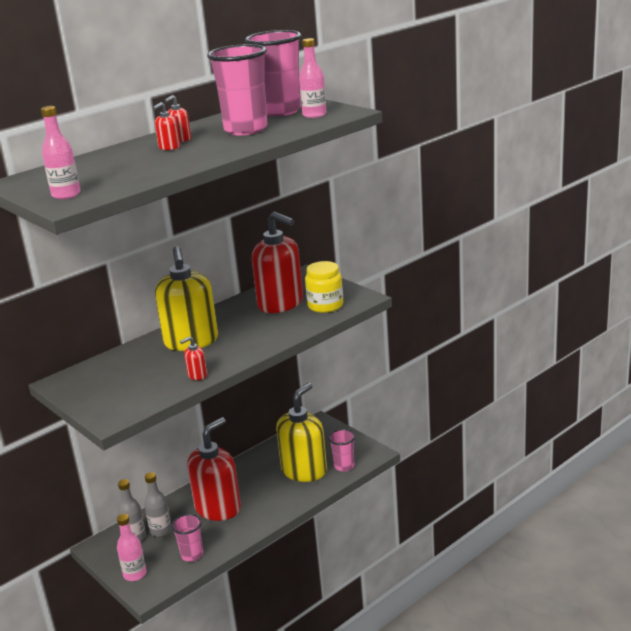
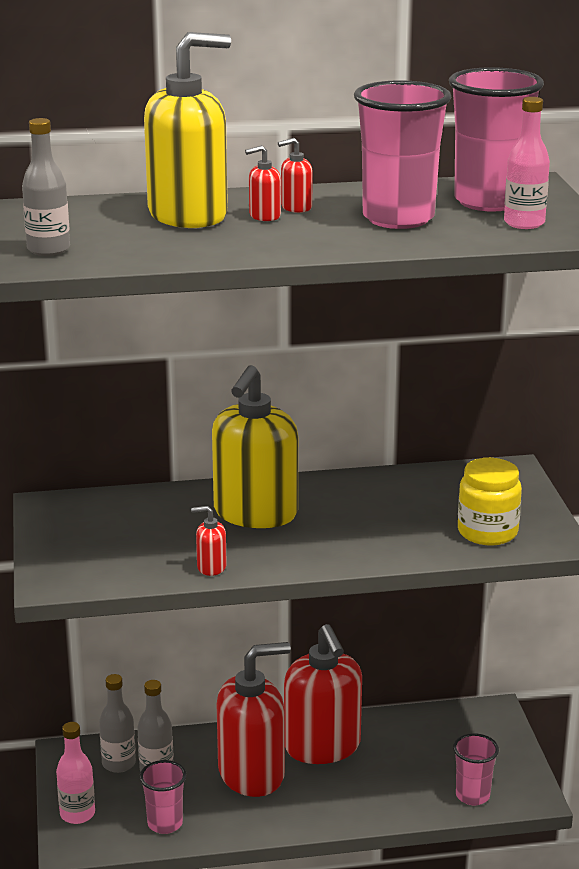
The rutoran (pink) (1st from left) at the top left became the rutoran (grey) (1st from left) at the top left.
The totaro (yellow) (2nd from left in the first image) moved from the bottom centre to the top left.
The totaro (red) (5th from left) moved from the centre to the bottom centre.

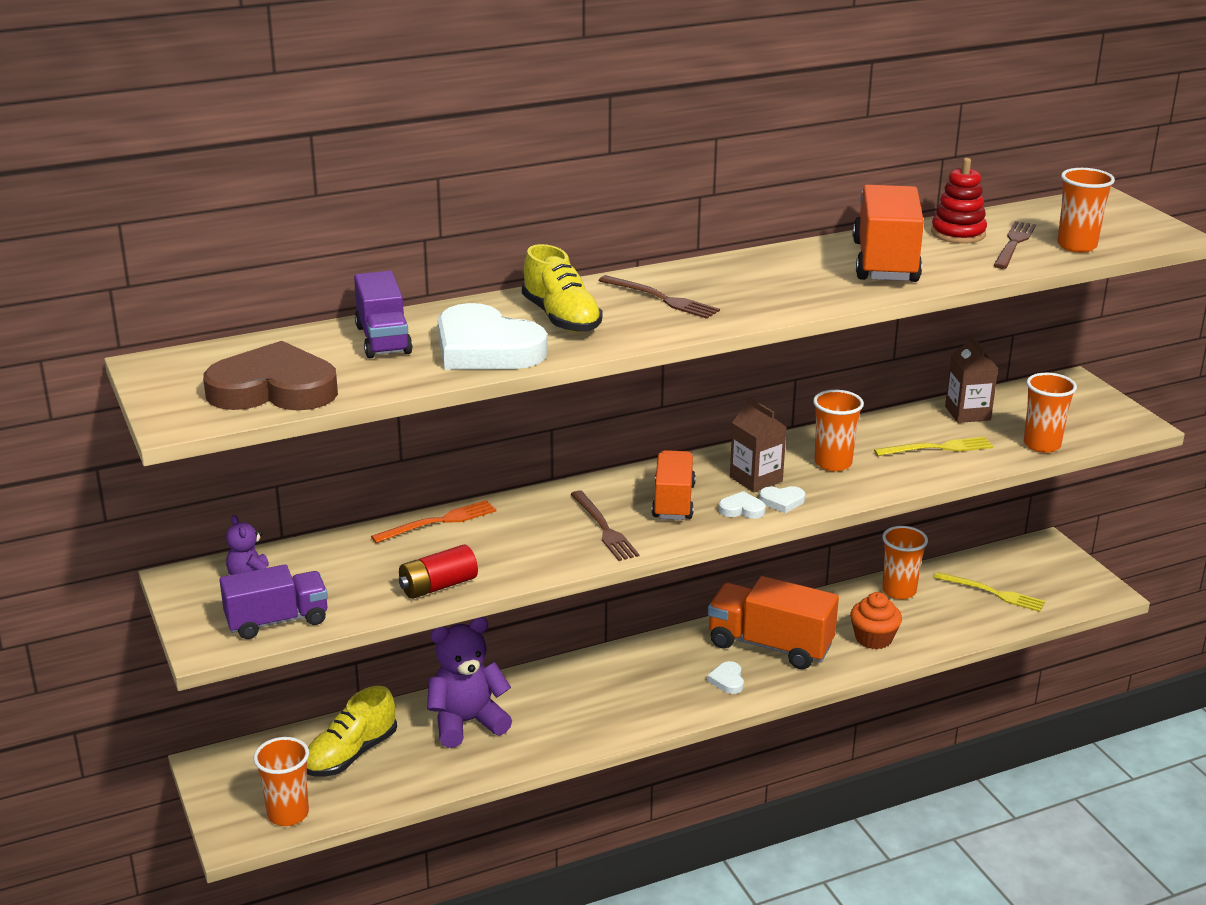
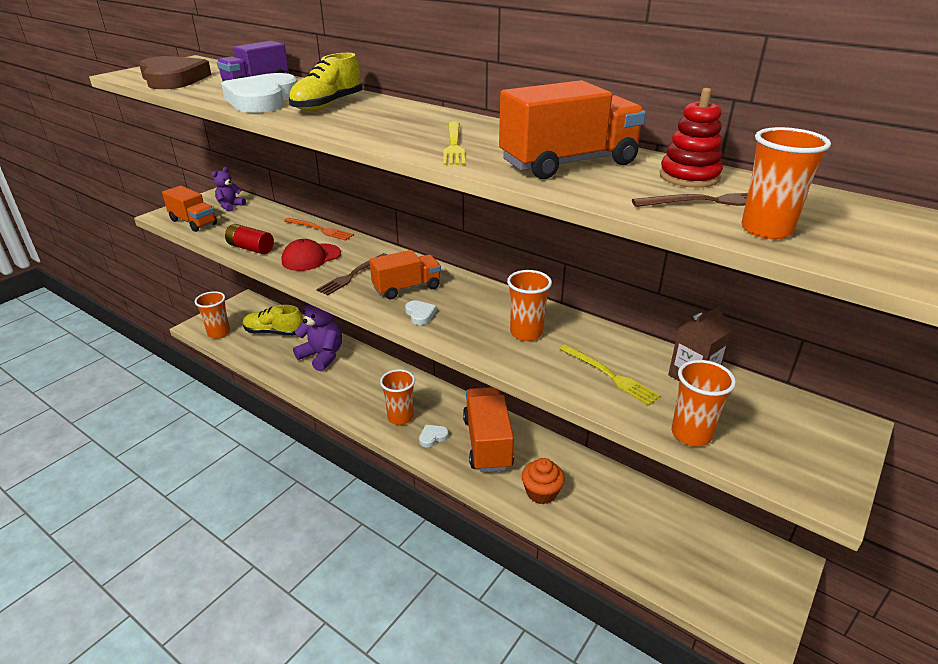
The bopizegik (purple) (1st from left) at the middle left became the bopizegik (orange) (1st from left) at the top left.
The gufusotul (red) at the middle left appeared.
The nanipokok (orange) (3rd from left in the first image) moved from the middle right to the centre.
The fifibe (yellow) (2nd from left in the first image) moved from the middle right to the top centre.
The fifibe (brown) (2nd from left) at the top centre disappeared.
The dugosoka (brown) (1st from left) at the centre disappeared.
The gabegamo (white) (4th from left) at the centre disappeared.

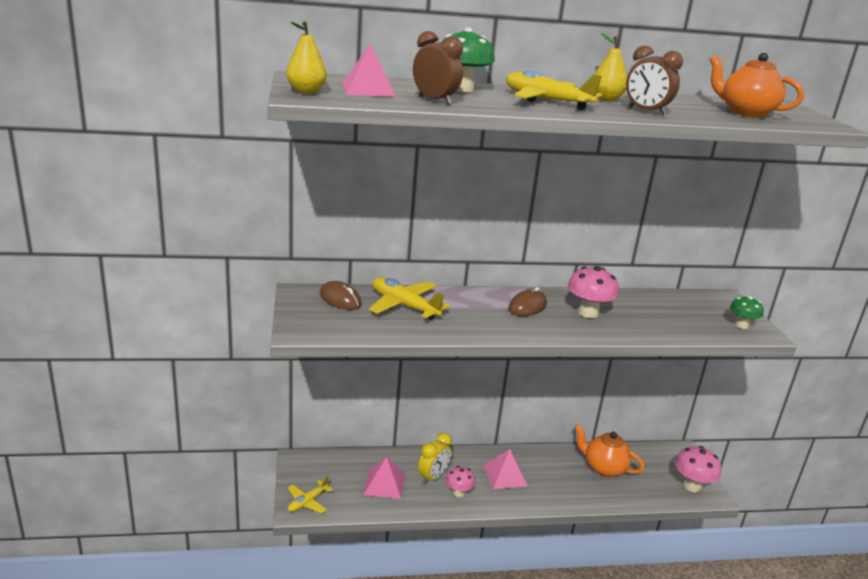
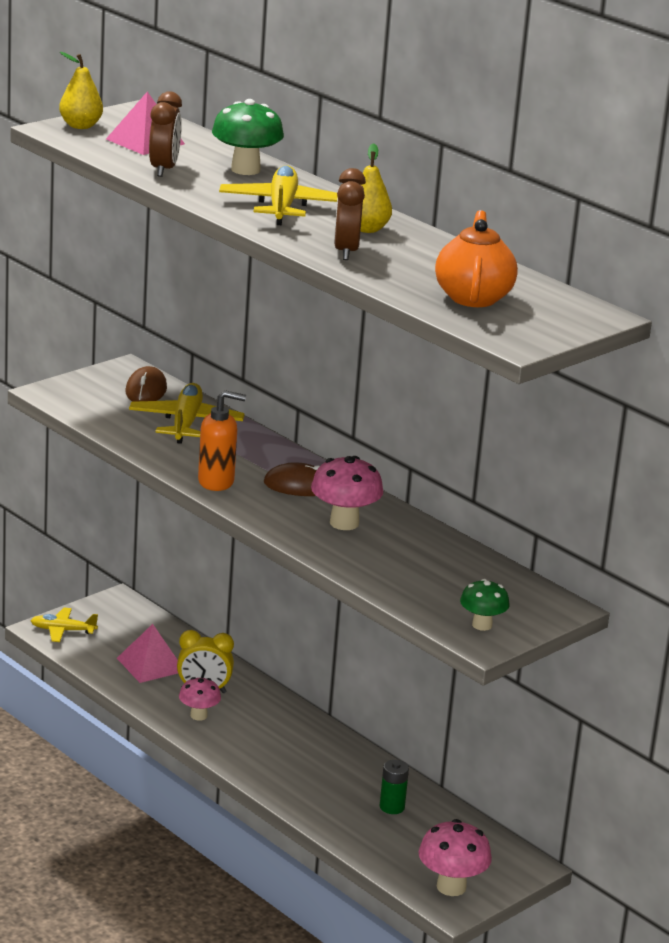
The totaro (orange) at the middle left appeared.
The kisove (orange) (1st from left) at the bottom right was replaced by the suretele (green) at the bottom centre.
The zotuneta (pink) (3rd from left) at the bottom centre disappeared.

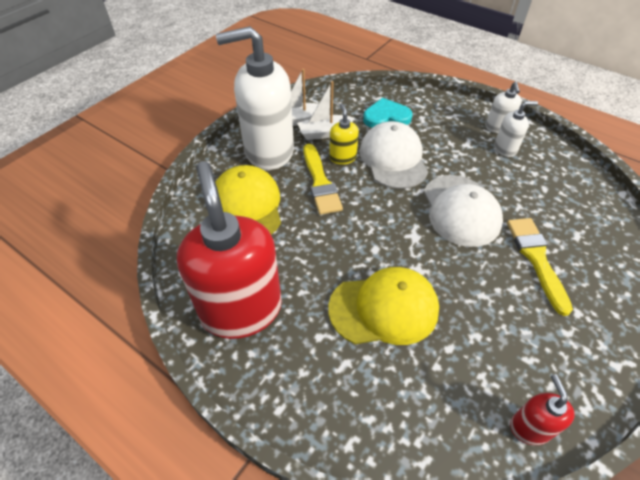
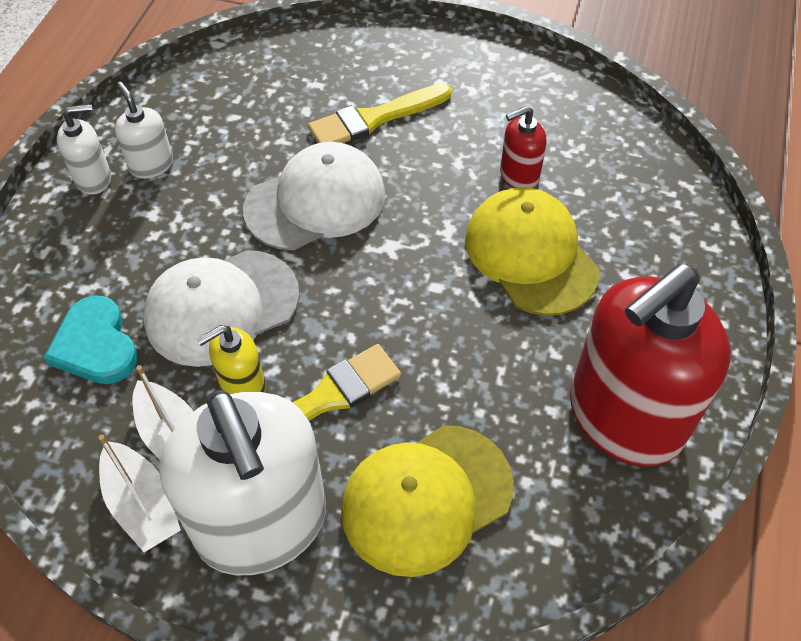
The totaro (red) (2nd from left in the first image) moved from the bottom right to the top centre.

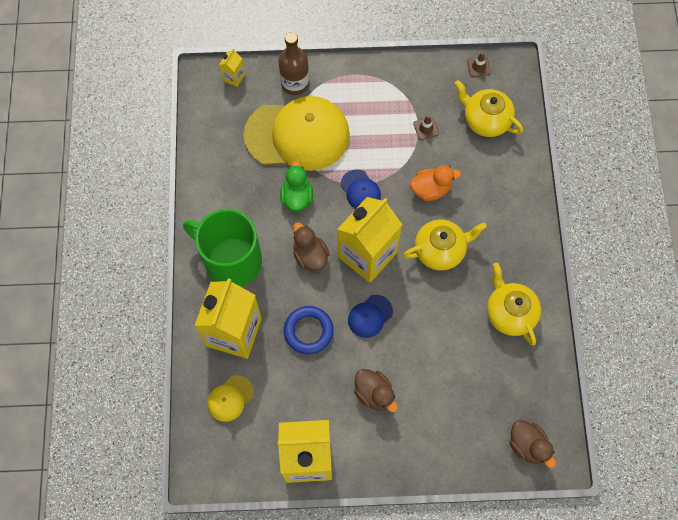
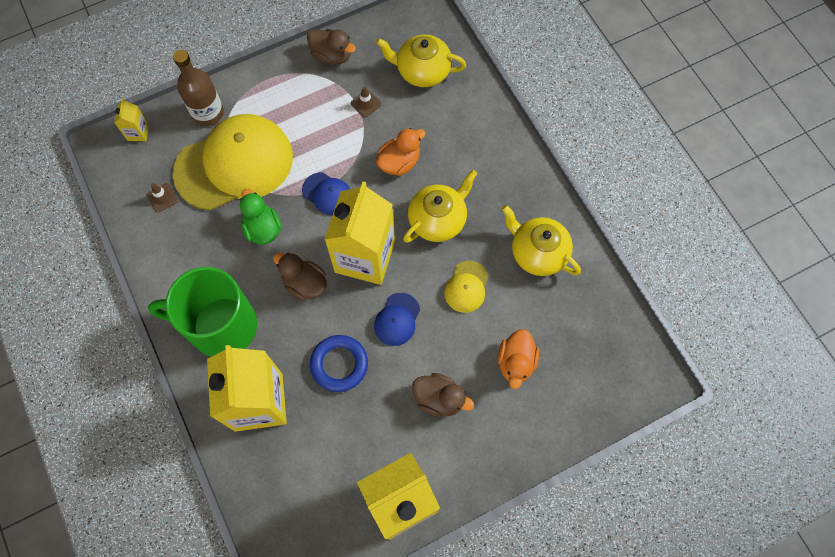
The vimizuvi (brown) (2nd from left in the first image) moved from the top right to the middle left.
The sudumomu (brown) (3rd from left in the first image) moved from the bottom right to the top centre.
The gufusotul (yellow) (1st from left in the first image) moved from the bottom centre to the centre.
The sudumomu (orange) (2nd from left) at the centre appeared.

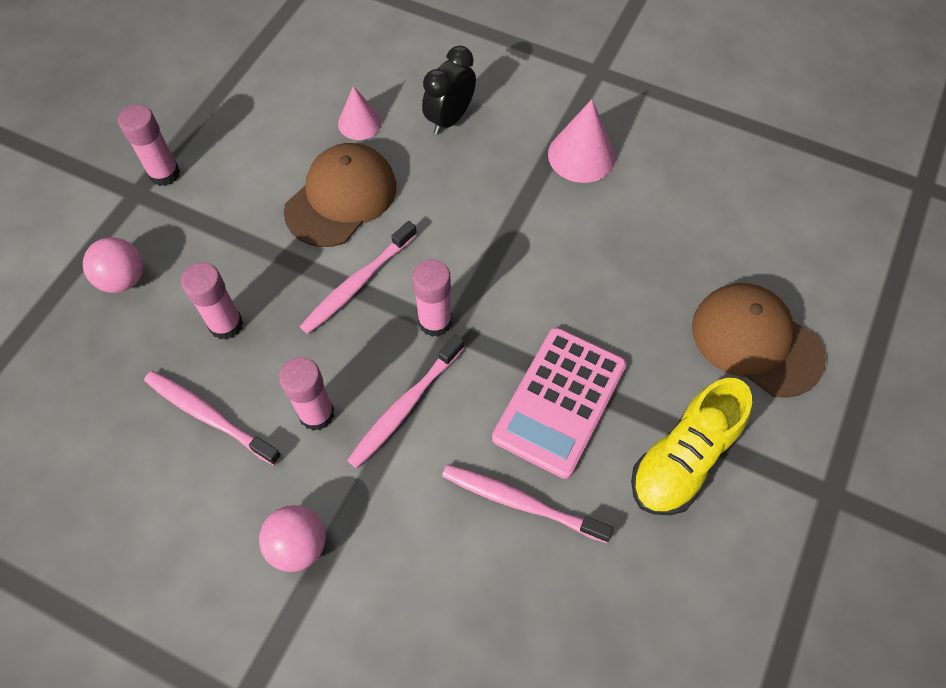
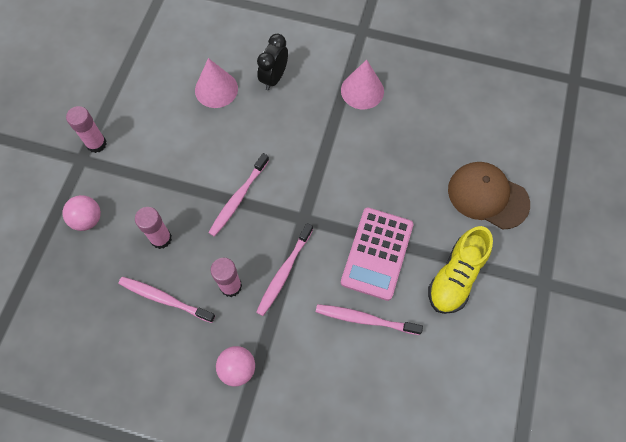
The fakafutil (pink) (1st from left) at the top centre changed to 1.51 times the size.
The gufusotul (brown) (1st from left) at the top centre disappeared.
The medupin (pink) (4th from left) at the centre disappeared.

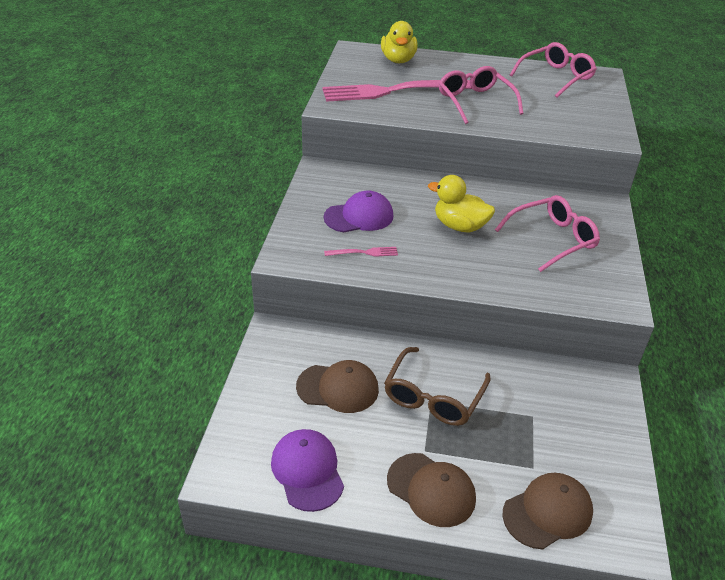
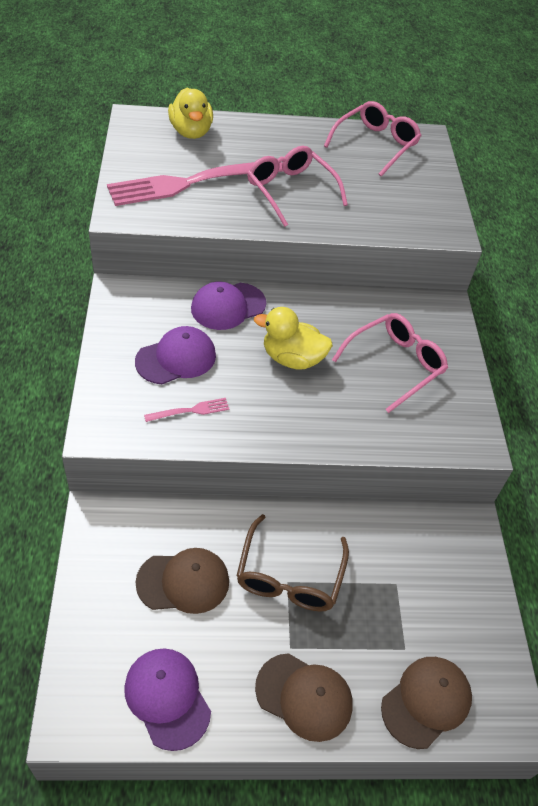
The gufusotul (purple) (3rd from left) at the centre appeared.

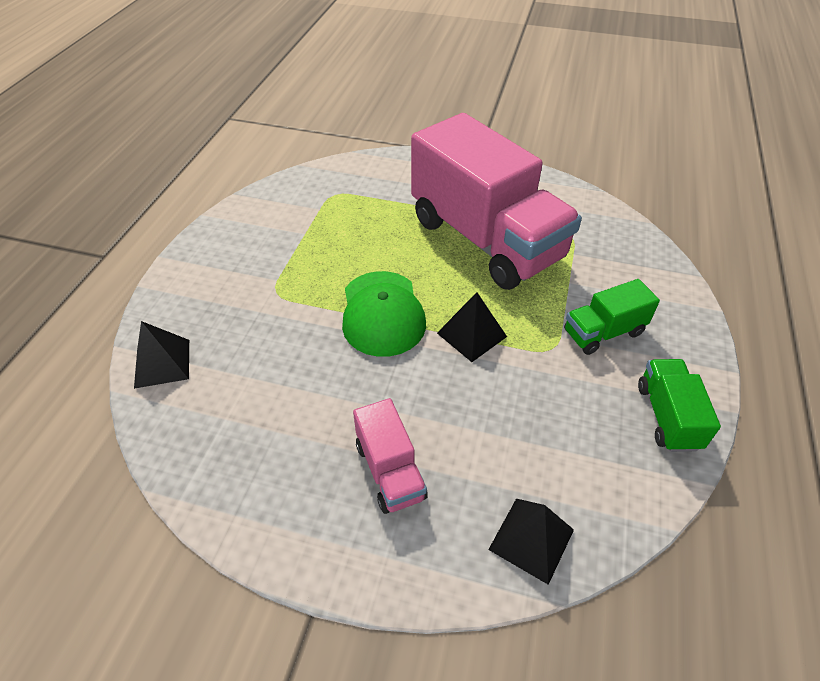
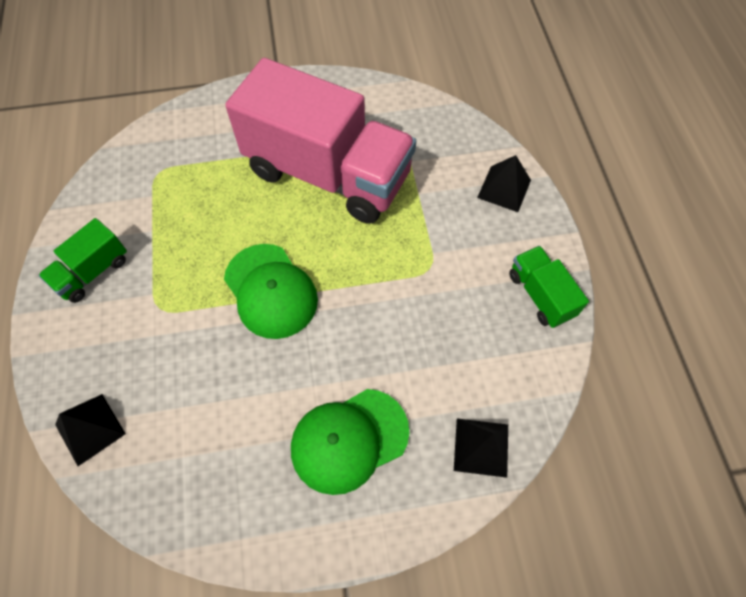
The bopizegik (green) (1st from left) moved from the middle right to the middle left.
The bopizegik (pink) (1st from left) at the bottom centre was replaced by the gufusotul (green) (2nd from left) at the bottom centre.
The zotuneta (black) (2nd from left in the first image) moved from the centre to the top right.

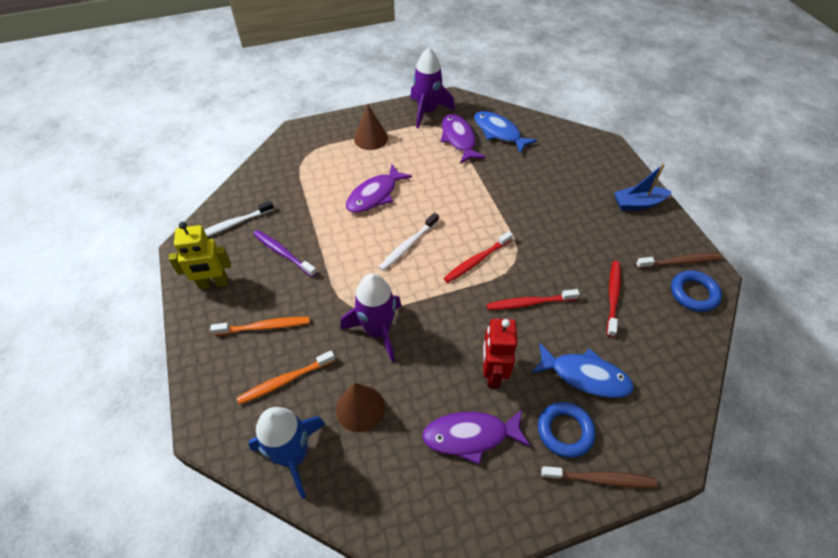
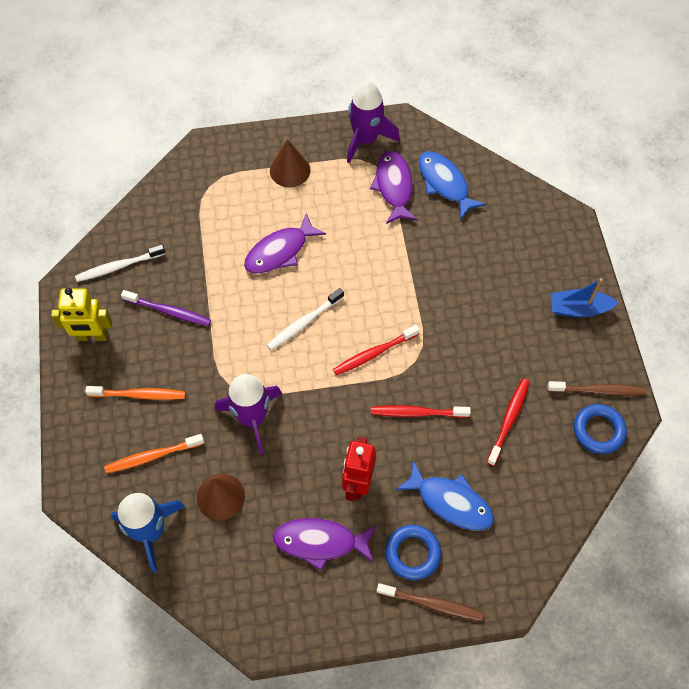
The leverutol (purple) at the centre turned 150 degrees clockwise.

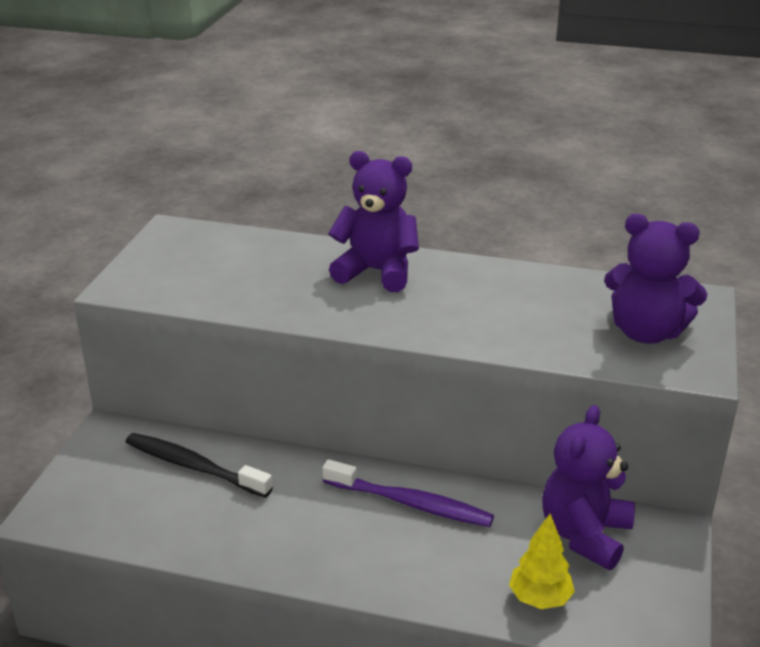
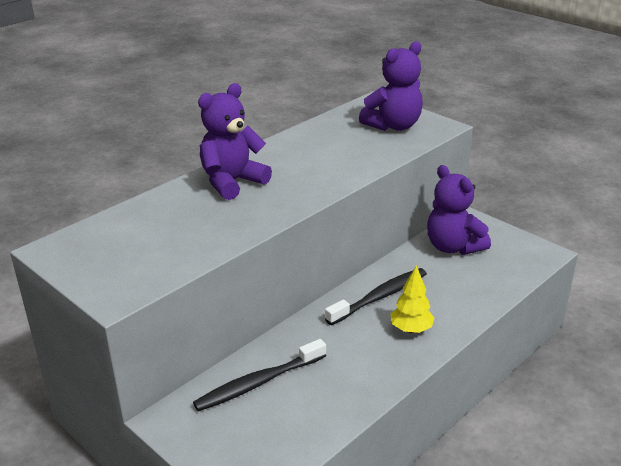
The leverutol (purple) at the bottom centre became the leverutol (black) (2nd from left) at the centre.
The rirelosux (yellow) moved from the bottom right to the centre.

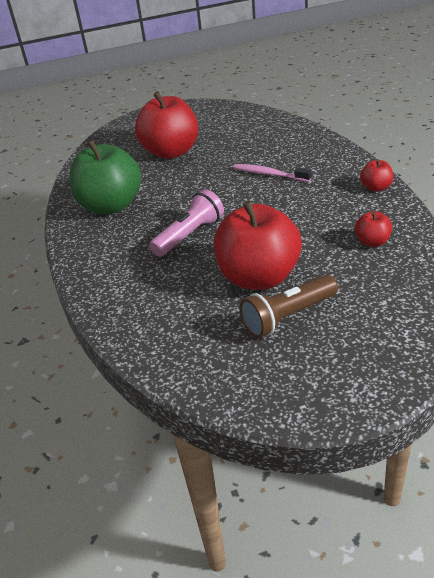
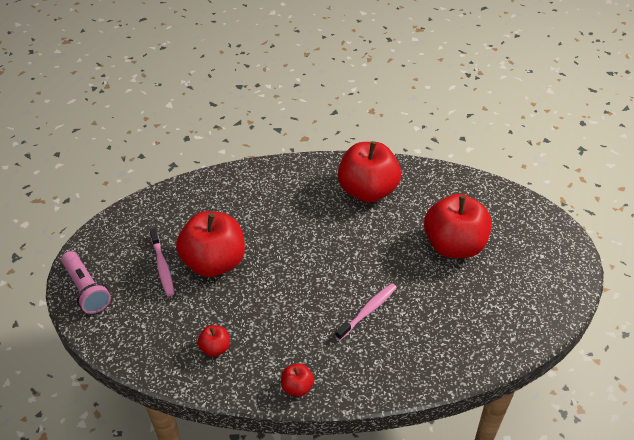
The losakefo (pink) moved from the centre to the middle left.
The losakefo (brown) at the centre was replaced by the leverutol (pink) (1st from left) at the middle left.
The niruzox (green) at the top left became the niruzox (red) (4th from left) at the centre.

